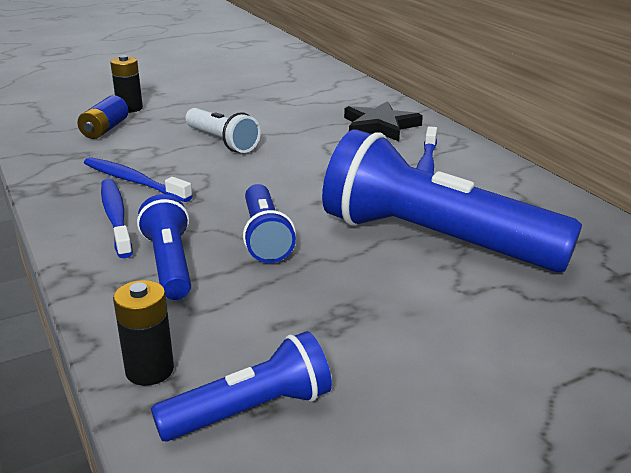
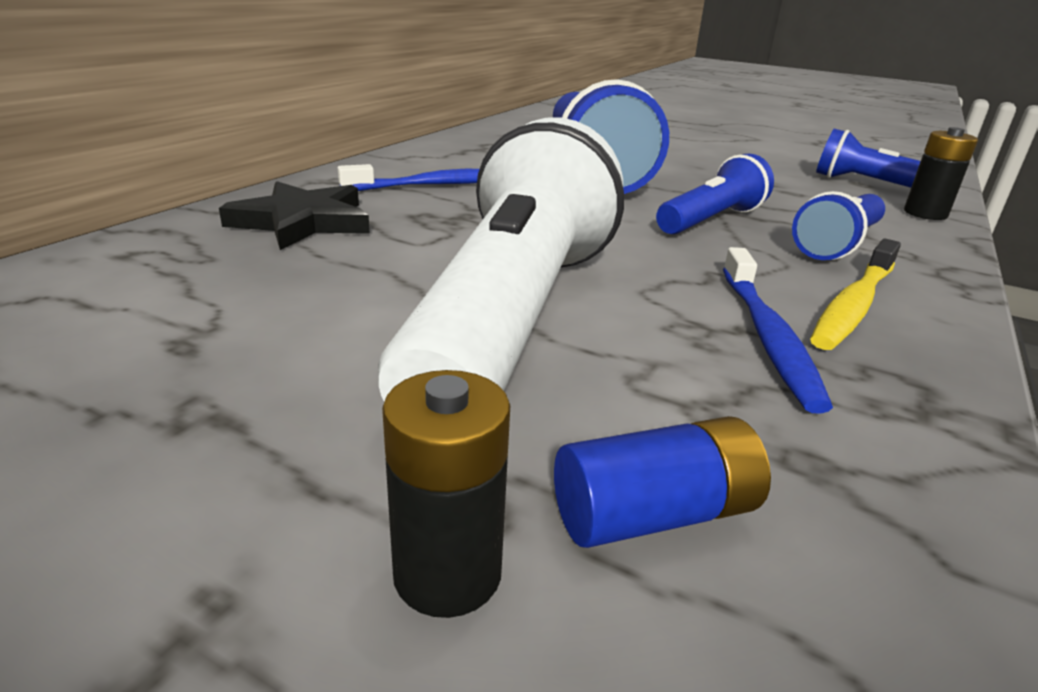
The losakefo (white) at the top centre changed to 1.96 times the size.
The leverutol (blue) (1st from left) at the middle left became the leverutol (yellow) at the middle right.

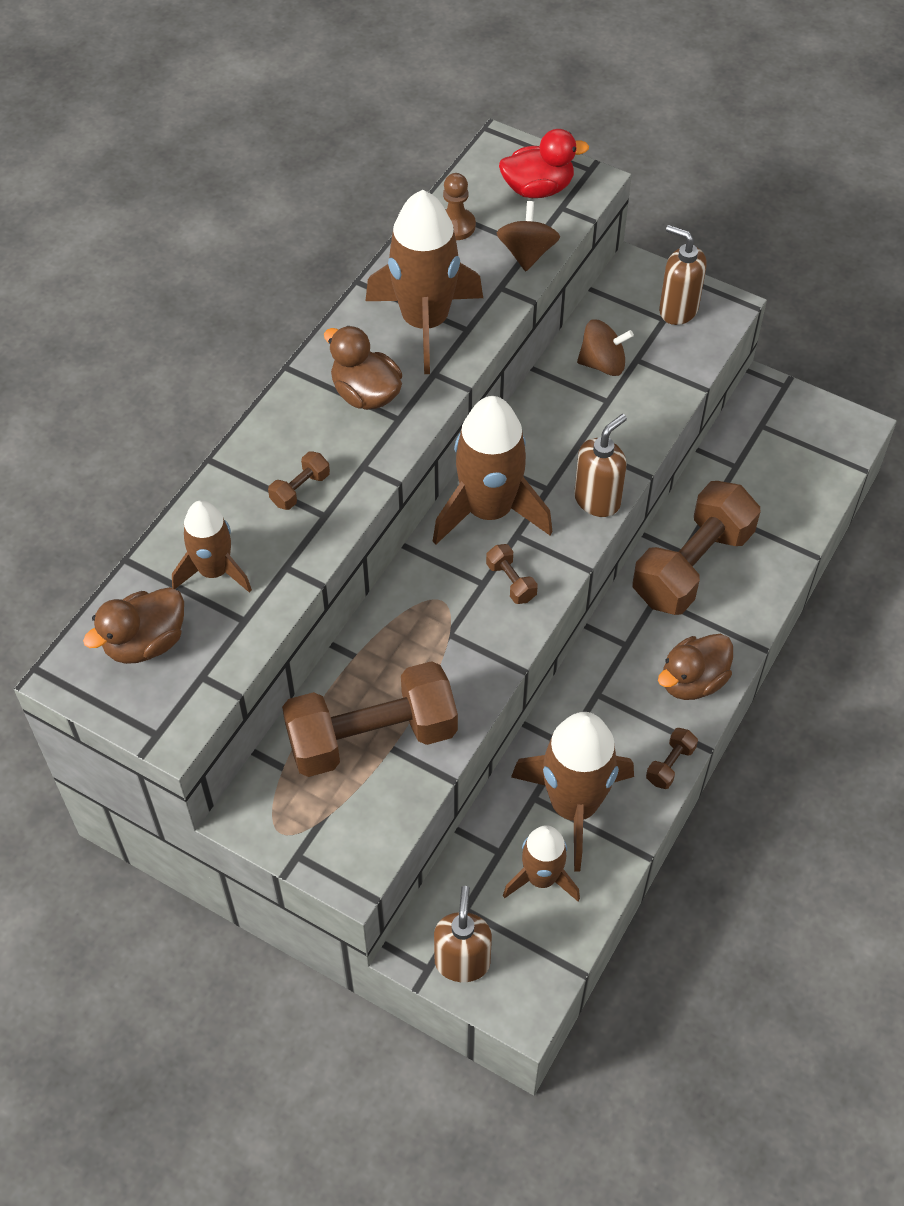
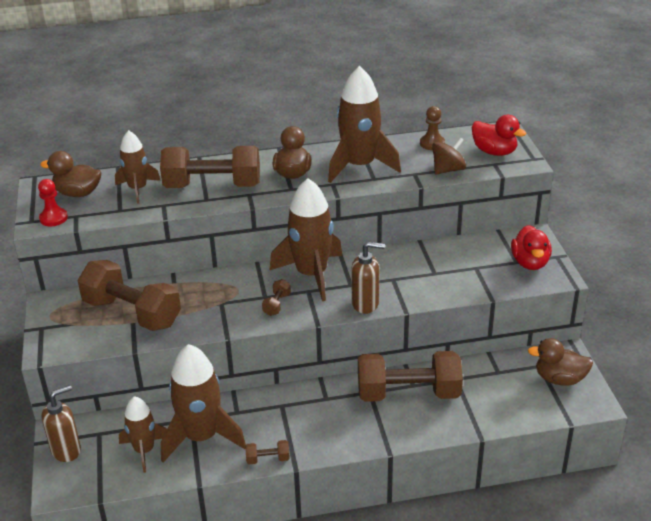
The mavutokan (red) at the middle left appeared.
The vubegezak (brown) (1st from left in the first image) at the middle left changed to 2.50 times the size.
The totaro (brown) (3rd from left) at the top right was replaced by the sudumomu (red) (2nd from left) at the middle right.
The sudumomu (brown) (3rd from left) moved from the middle right to the bottom right.
The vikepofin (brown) (2nd from left) at the top right disappeared.

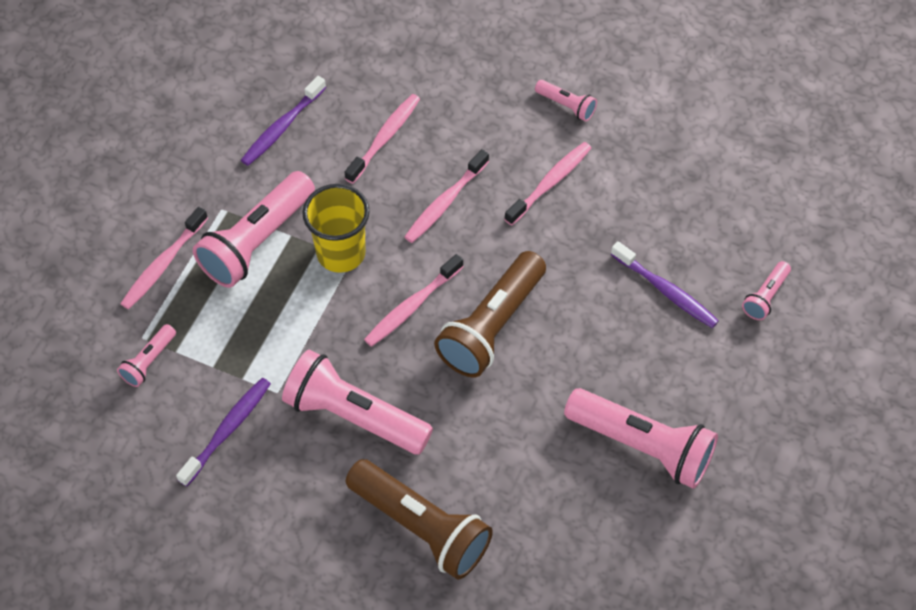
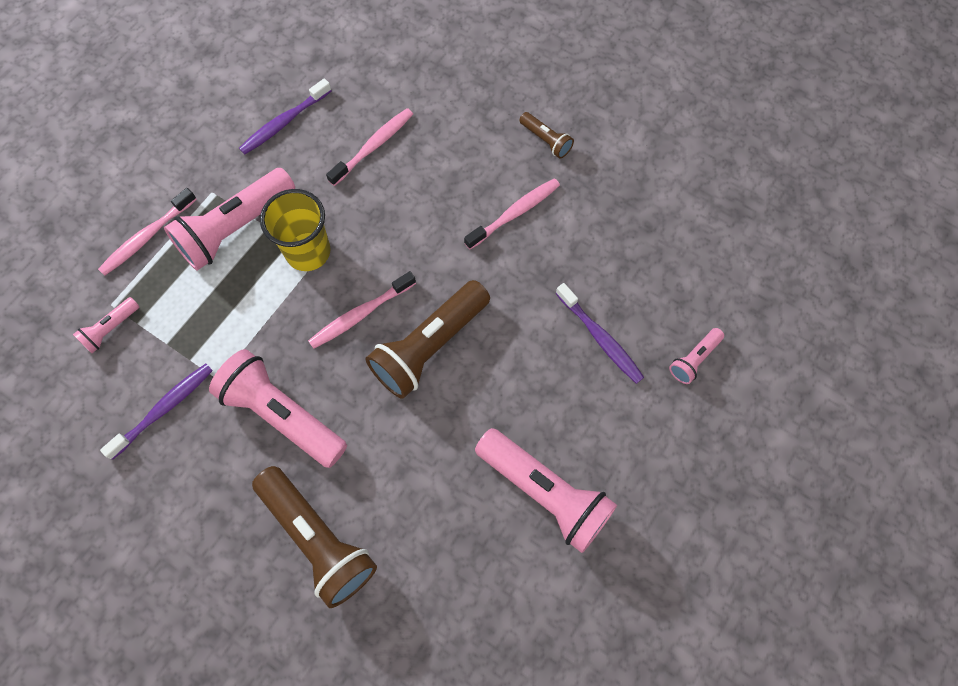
The losakefo (pink) (4th from left) at the top centre became the losakefo (brown) (3rd from left) at the top centre.
The leverutol (pink) (4th from left) at the top centre disappeared.

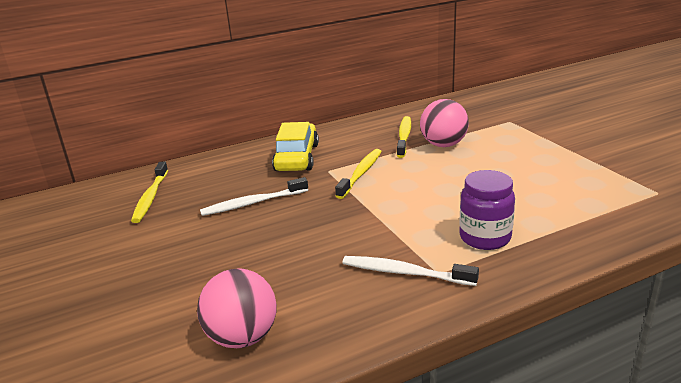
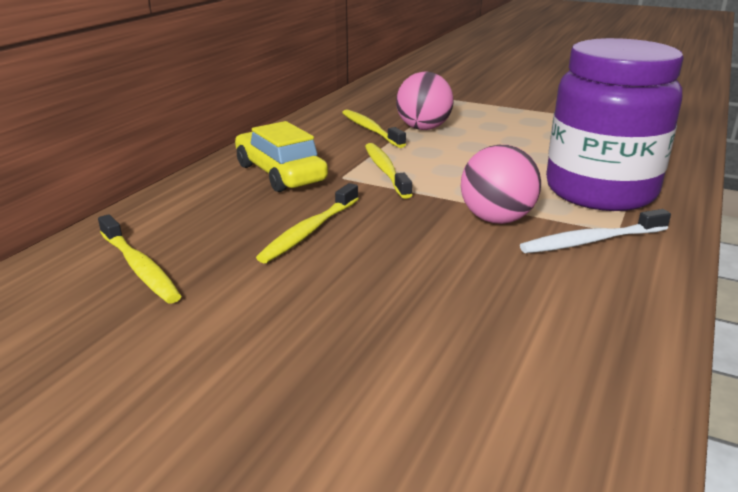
The leverutol (white) (1st from left) at the centre became the leverutol (yellow) (2nd from left) at the centre.
The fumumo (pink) (1st from left in the first image) moved from the bottom centre to the middle right.
The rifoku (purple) at the middle right changed to 1.90 times the size.

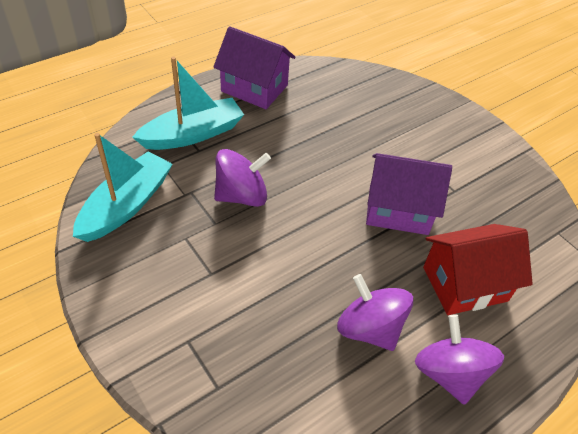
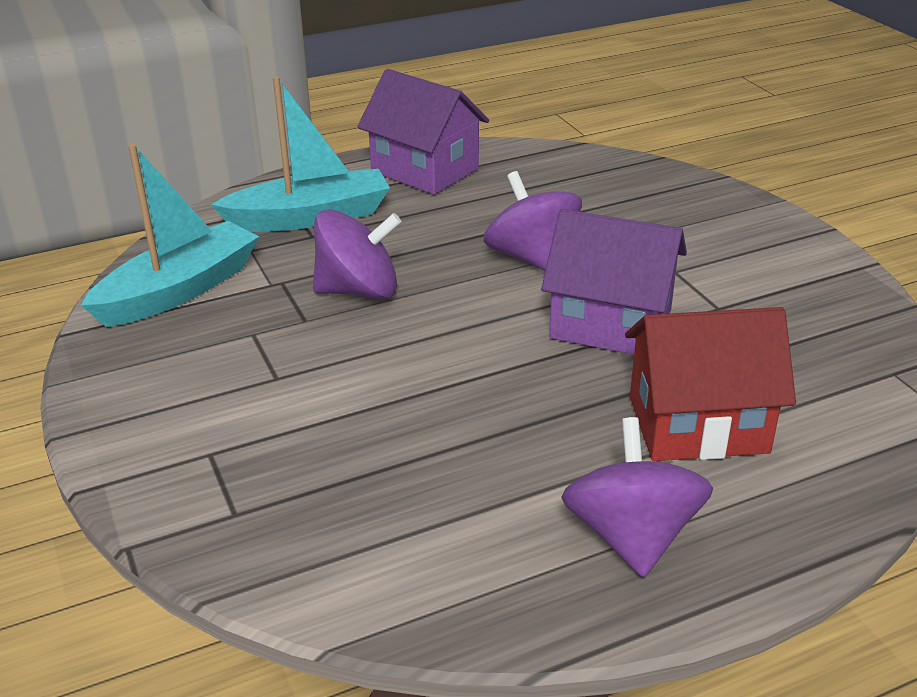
The vikepofin (purple) (2nd from left) moved from the bottom centre to the top centre.

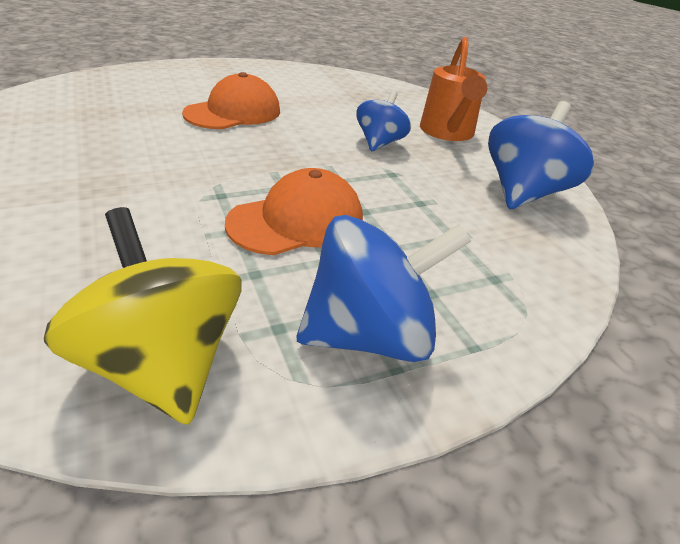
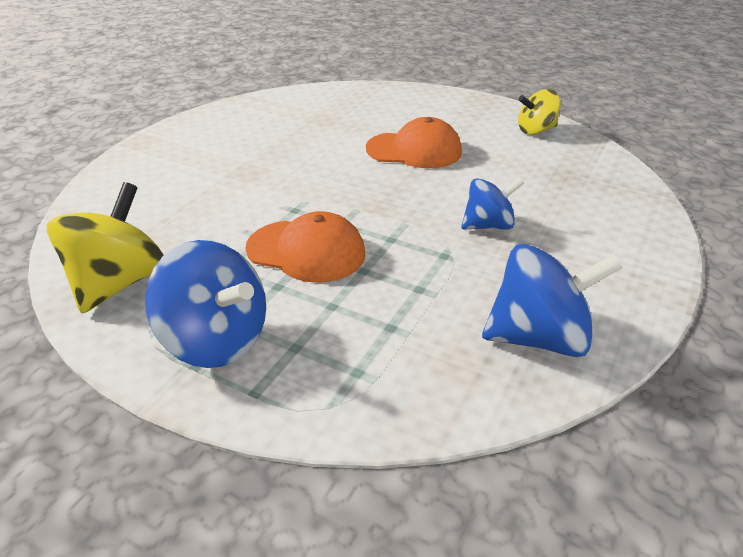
The vikepofin (yellow) (2nd from left) at the top right appeared.
The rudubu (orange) at the top centre disappeared.

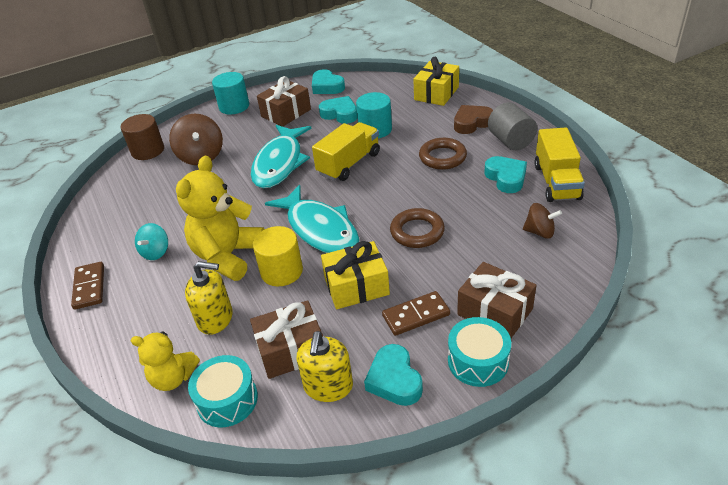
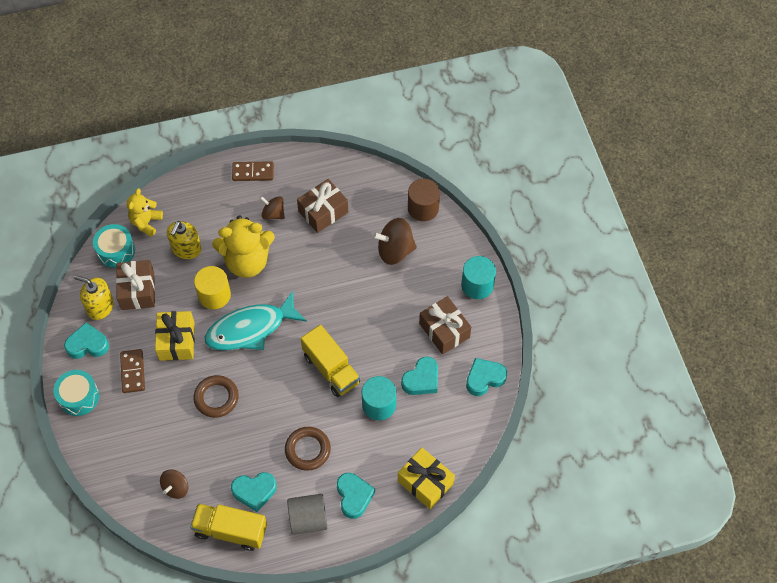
The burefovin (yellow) (2nd from left) at the middle left turned 135 degrees clockwise.
The vikepofin (turquoise) at the middle left became the vikepofin (brown) (2nd from left) at the centre.
The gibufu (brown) (3rd from left in the first image) moved from the middle right to the centre.
The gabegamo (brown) at the top centre became the gabegamo (turquoise) (3rd from left) at the bottom centre.
The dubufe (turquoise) (1st from left) at the top centre disappeared.

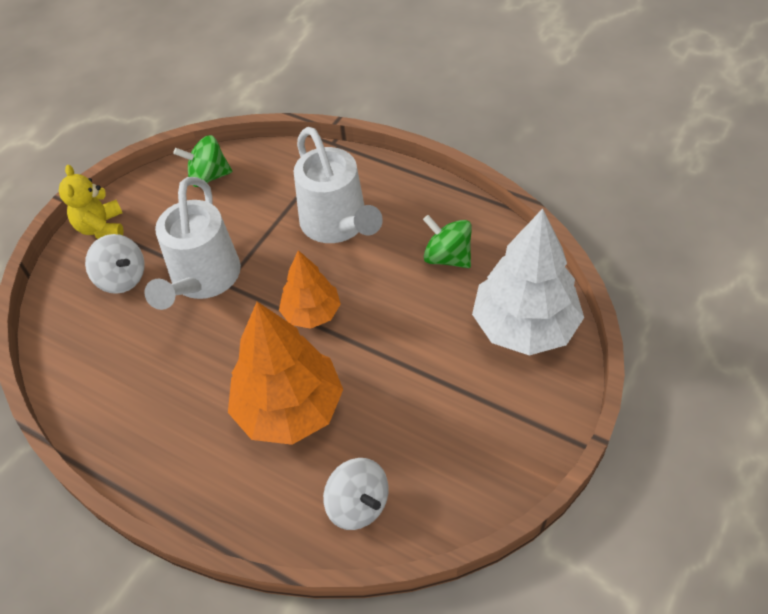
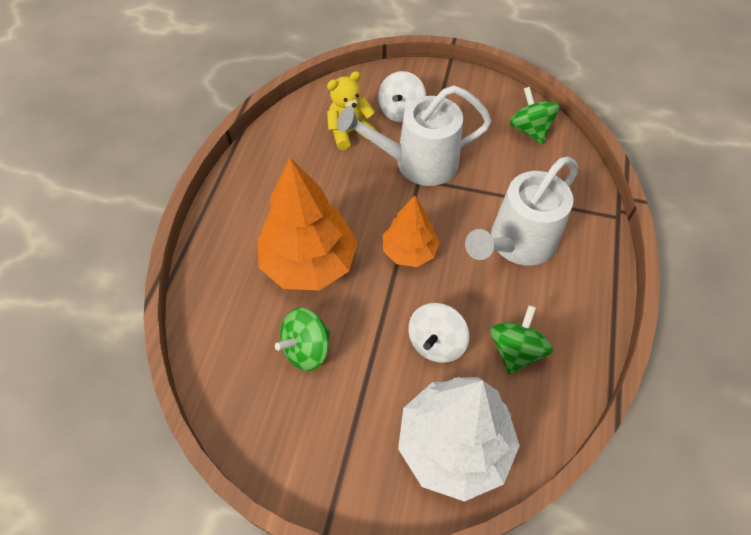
The vikepofin (green) (1st from left) at the centre appeared.
The burefovin (yellow) moved from the top left to the top centre.
The vikepofin (white) (2nd from left) moved from the bottom centre to the centre.

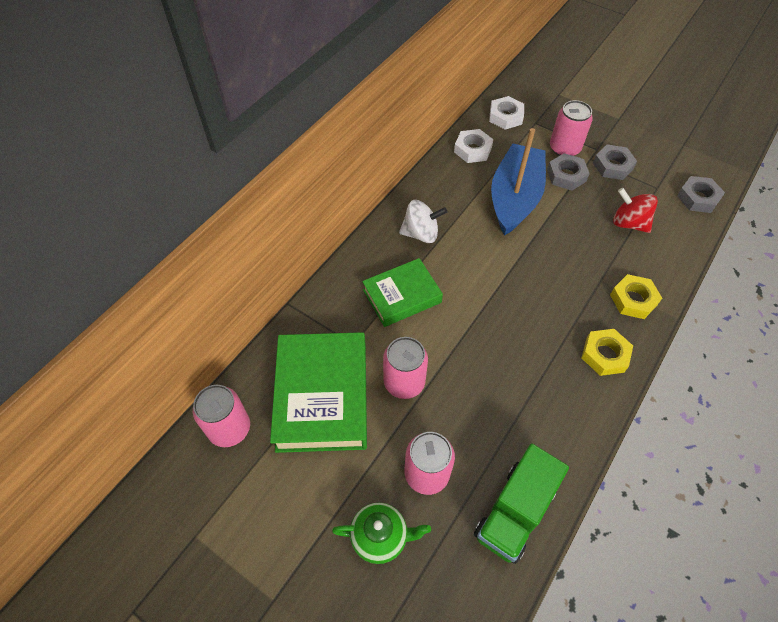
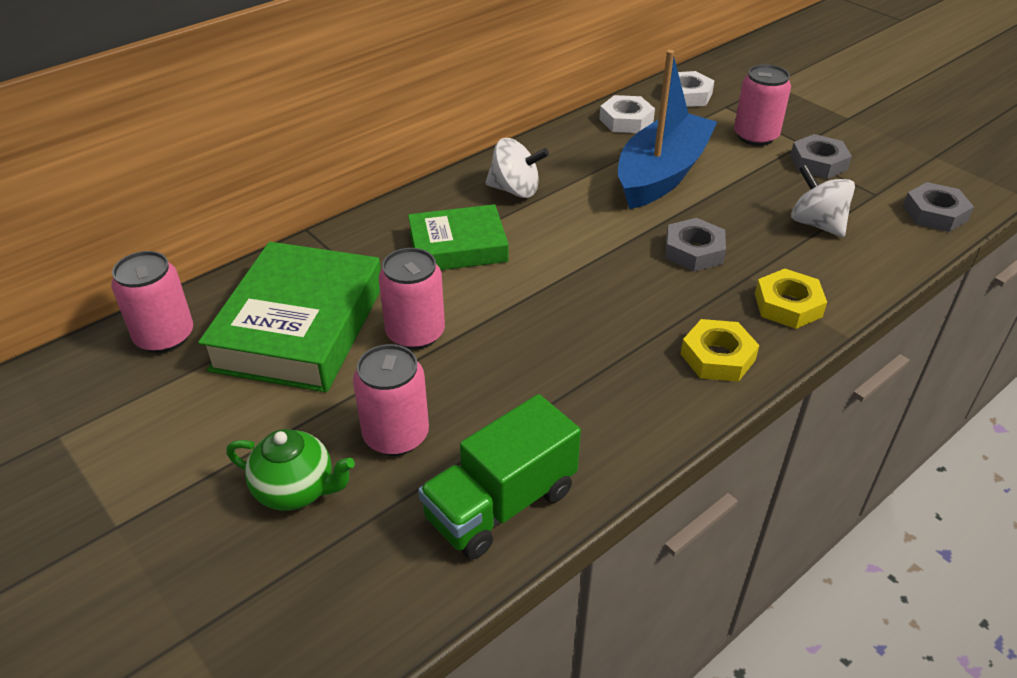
The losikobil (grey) (1st from left) moved from the top right to the middle right.
The vikepofin (red) at the middle right became the vikepofin (white) (2nd from left) at the top right.

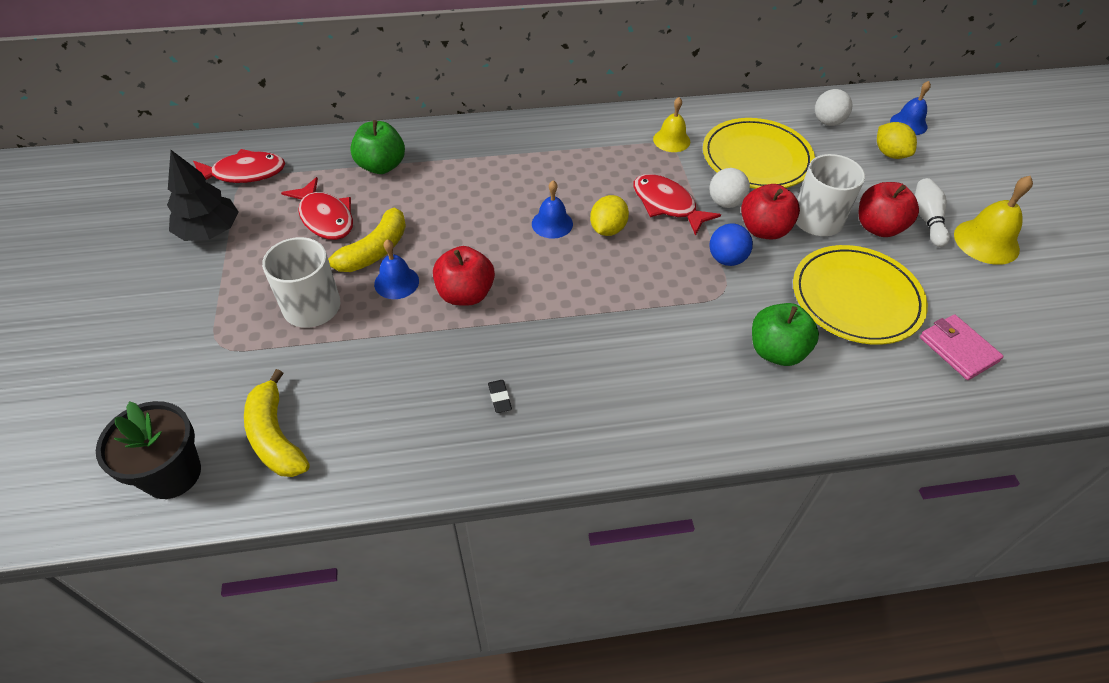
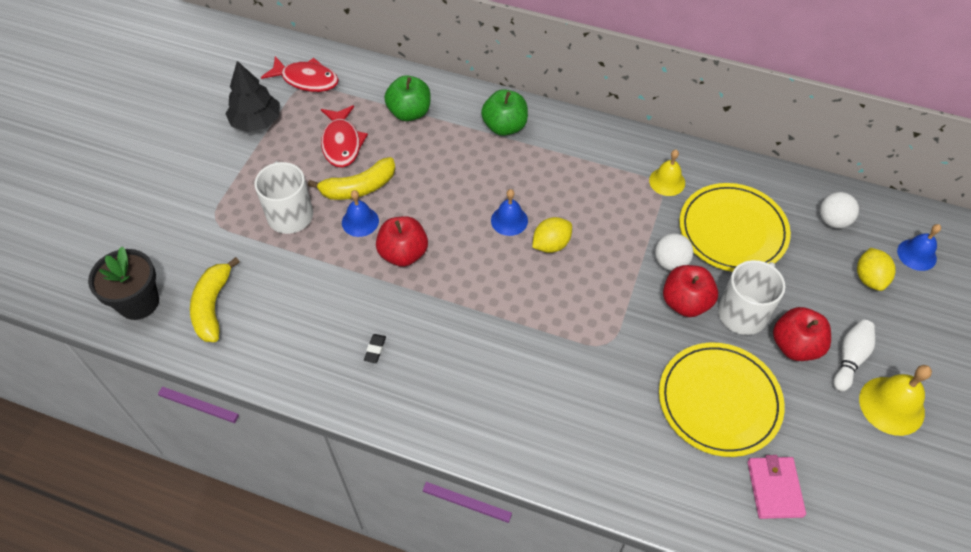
The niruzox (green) (2nd from left) moved from the middle right to the top centre.
The dubufe (red) (3rd from left) at the top centre disappeared.
The fumumo (blue) at the centre disappeared.

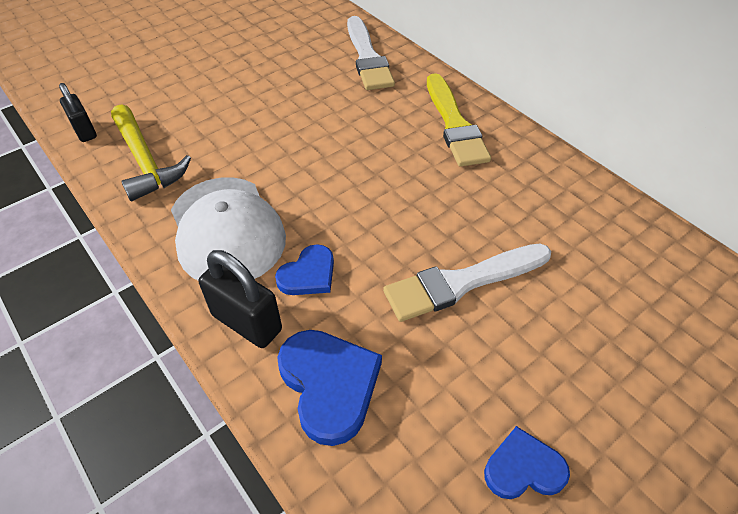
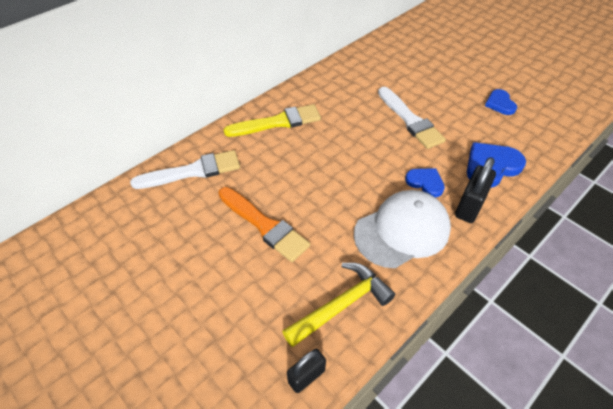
The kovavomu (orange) at the centre appeared.

